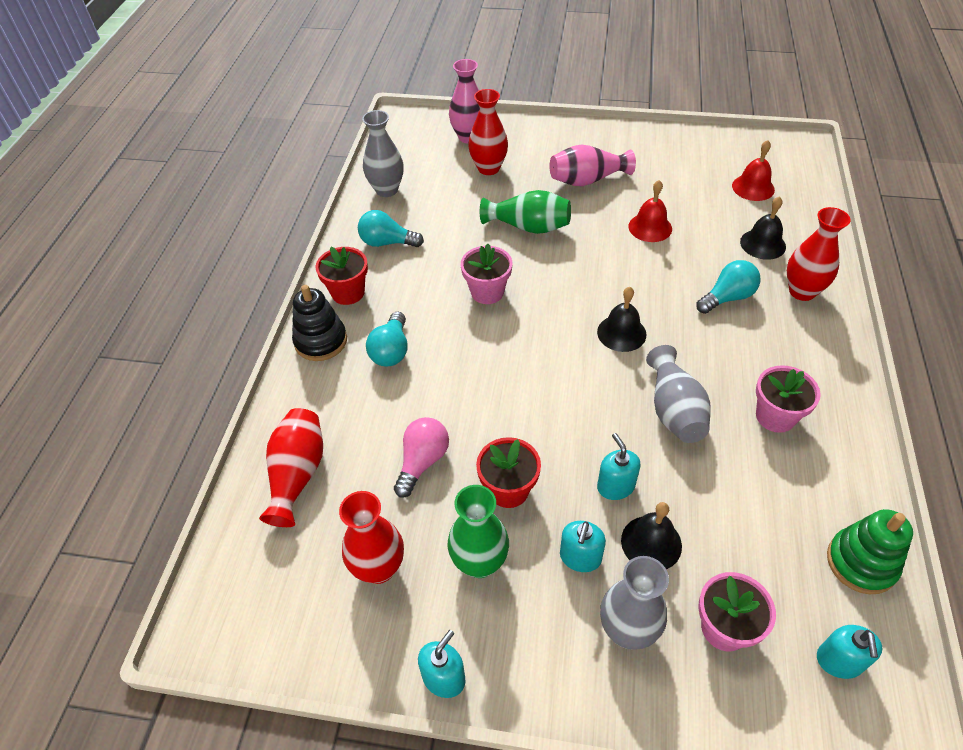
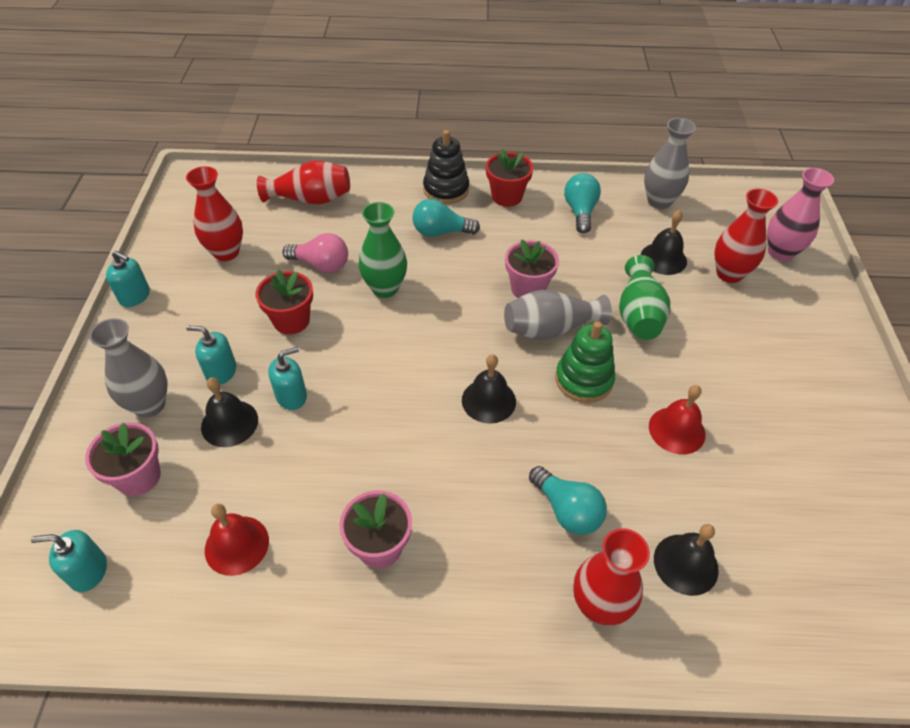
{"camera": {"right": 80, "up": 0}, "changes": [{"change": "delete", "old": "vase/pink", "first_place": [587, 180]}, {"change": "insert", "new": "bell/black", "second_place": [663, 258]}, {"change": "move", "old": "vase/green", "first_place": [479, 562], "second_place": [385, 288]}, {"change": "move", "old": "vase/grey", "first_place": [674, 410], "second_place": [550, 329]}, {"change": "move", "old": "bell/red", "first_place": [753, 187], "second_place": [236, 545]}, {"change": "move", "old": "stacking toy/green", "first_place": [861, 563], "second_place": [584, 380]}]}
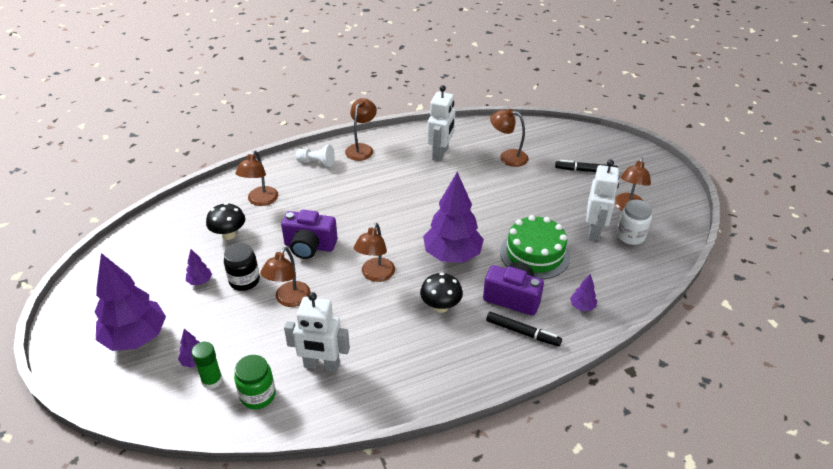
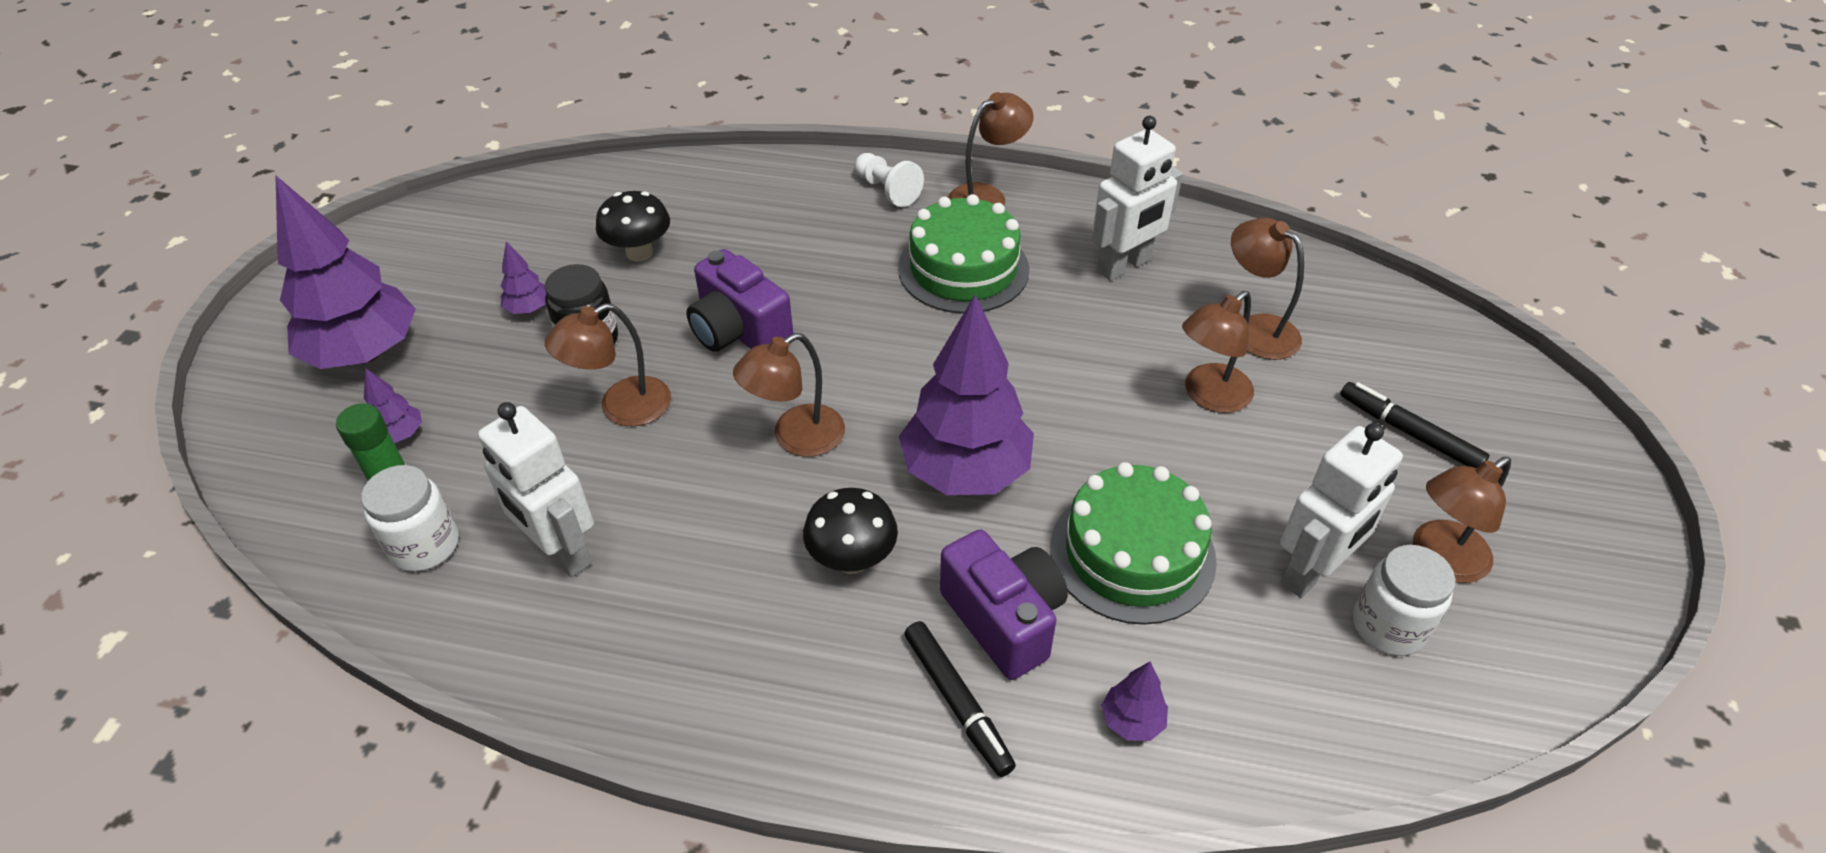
{"camera": {"right": 35, "up": 5}, "changes": [{"change": "insert", "new": "cake/green", "second_place": [963, 269]}, {"change": "move", "old": "lamp/brown", "first_place": [260, 201], "second_place": [1209, 396]}, {"change": "recolor", "old": "jar/green", "new": "jar/white", "first_place": [258, 395], "second_place": [425, 546]}]}
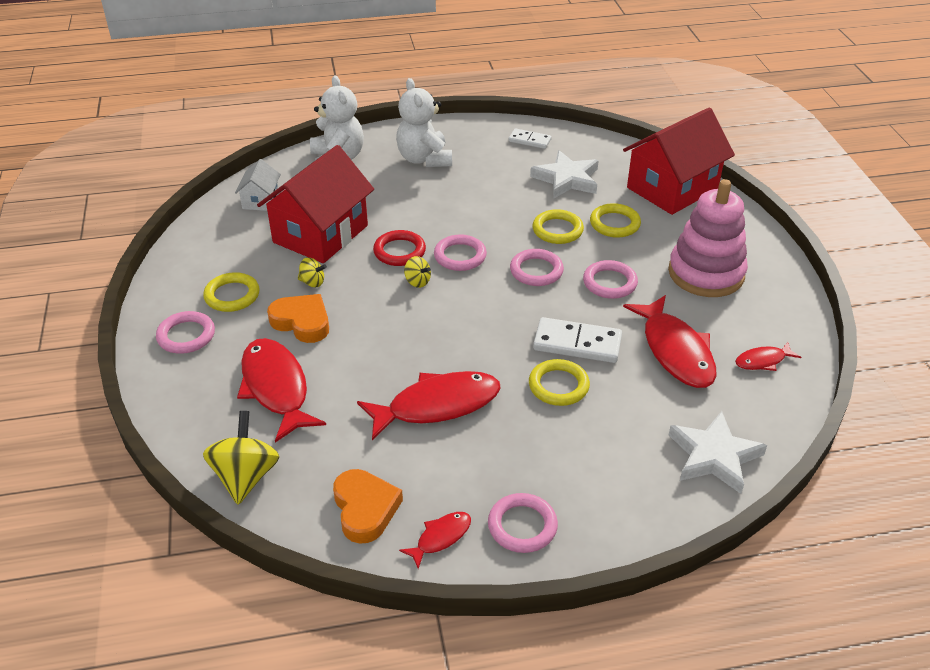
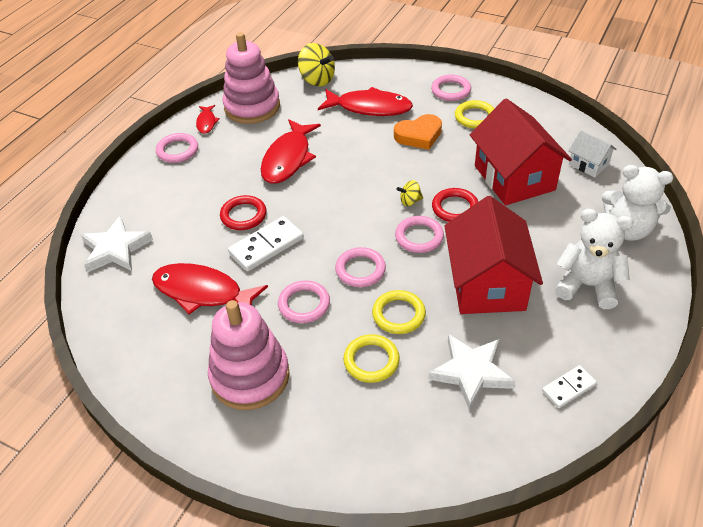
{"camera": {"right": 130, "up": 5}, "changes": [{"change": "delete", "old": "spinning top/yellow", "first_place": [312, 282]}, {"change": "delete", "old": "fish/red", "first_place": [763, 361]}, {"change": "move", "old": "house/red", "first_place": [672, 188], "second_place": [487, 284]}, {"change": "replace", "old": "heart/orange", "new": "stacking toy/pink", "first_place": [365, 509], "second_place": [252, 107]}, {"change": "recolor", "old": "ring/yellow", "new": "ring/red", "first_place": [558, 386], "second_place": [243, 215]}]}
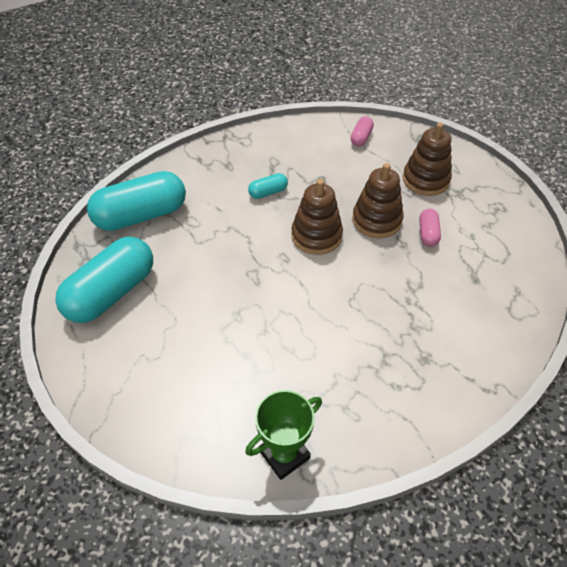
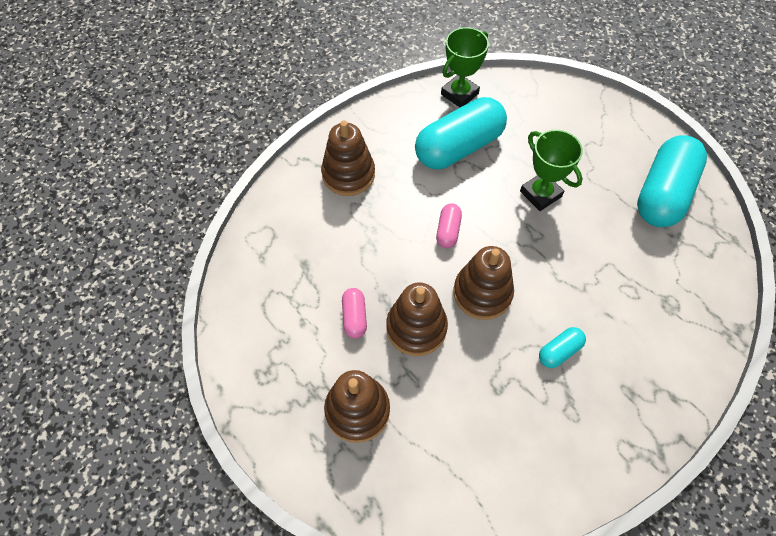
{"camera": {"right": 170, "up": 10}, "changes": [{"change": "insert", "new": "stacking toy/brown", "second_place": [348, 174]}, {"change": "insert", "new": "trophy/green", "second_place": [540, 194]}, {"change": "move", "old": "capsule/turquoise", "first_place": [141, 215], "second_place": [459, 147]}, {"change": "move", "old": "capsule/pink", "first_place": [361, 138], "second_place": [448, 231]}]}
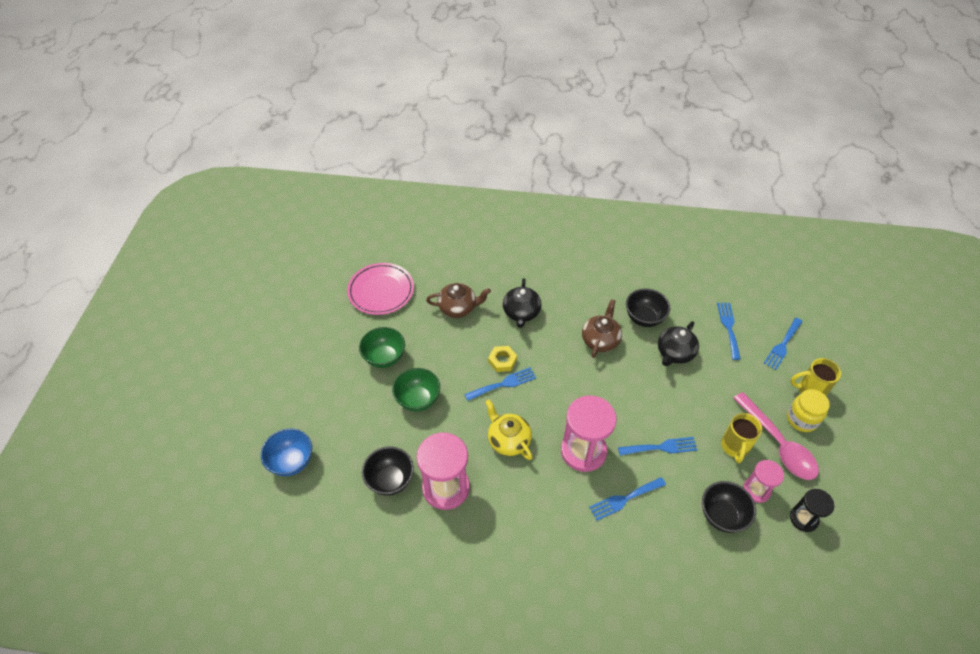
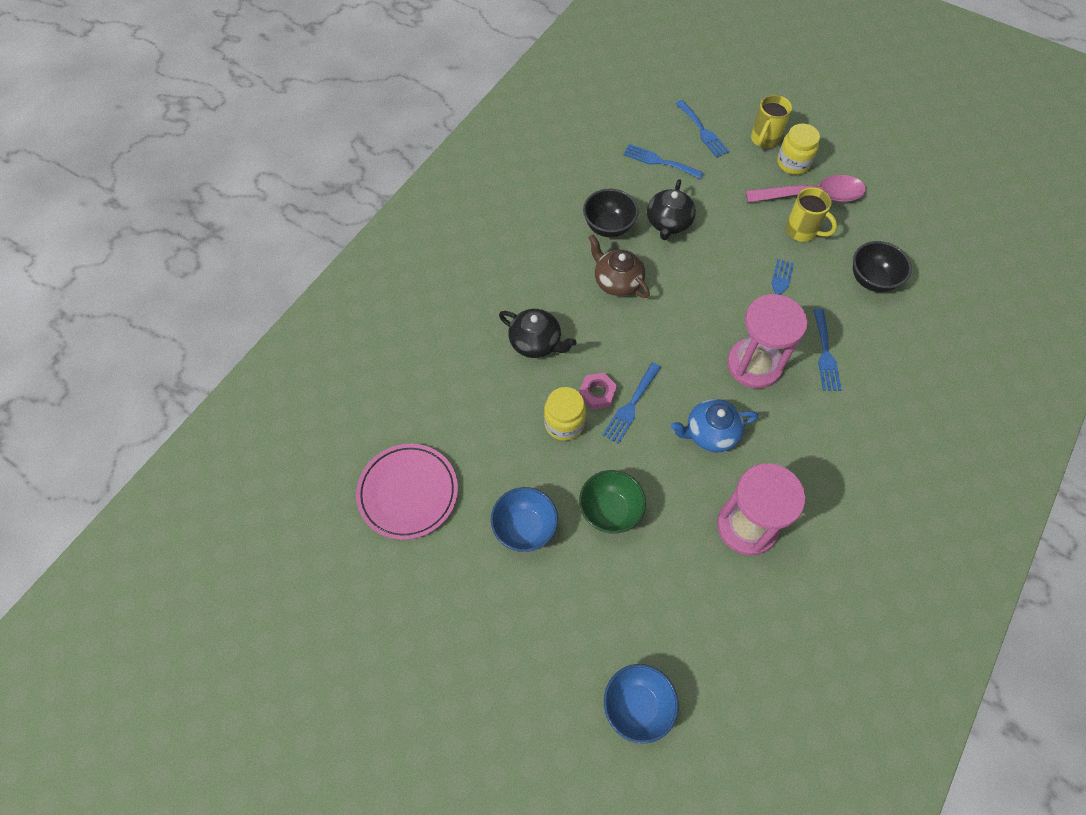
{"camera": {"right": -65, "up": 10}, "changes": [{"change": "delete", "old": "bowl/black", "first_place": [390, 480]}, {"change": "delete", "old": "teapot/brown", "first_place": [458, 308]}, {"change": "delete", "old": "hourglass/pink", "first_place": [756, 490]}, {"change": "delete", "old": "hourglass/black", "first_place": [803, 519]}, {"change": "insert", "new": "jar/yellow", "second_place": [564, 423]}, {"change": "recolor", "old": "bowl/green", "new": "bowl/blue", "first_place": [384, 357], "second_place": [525, 528]}, {"change": "recolor", "old": "teapot/yellow", "new": "teapot/blue", "first_place": [508, 440], "second_place": [710, 433]}, {"change": "recolor", "old": "nut/yellow", "new": "nut/pink", "first_place": [502, 361], "second_place": [597, 393]}, {"change": "rotate", "old": "fork/blue", "first_place": [503, 384], "second_place": [631, 406], "degrees": -150}, {"change": "rotate", "old": "teapot/black", "first_place": [674, 353], "second_place": [668, 223], "degrees": 45}]}
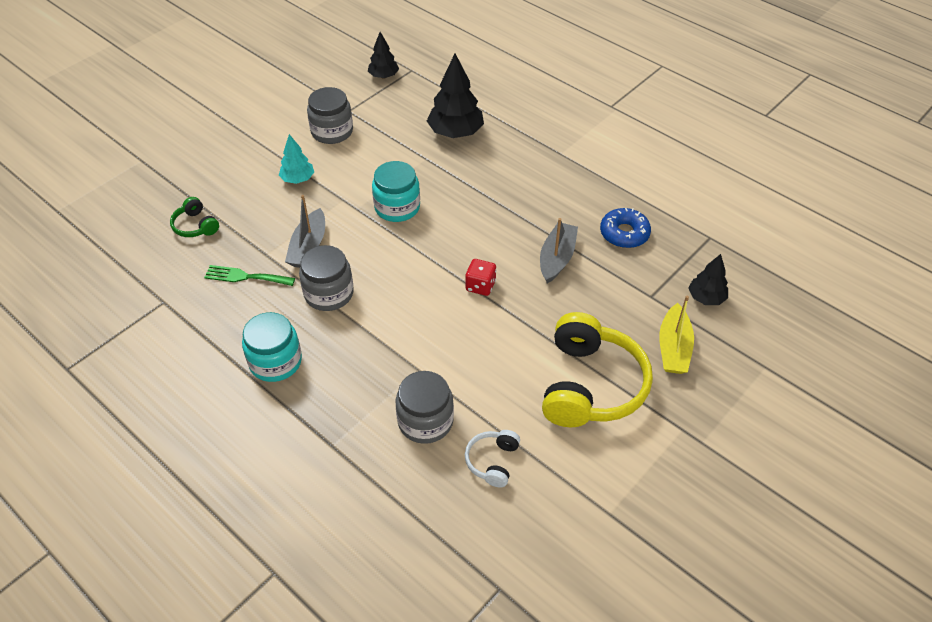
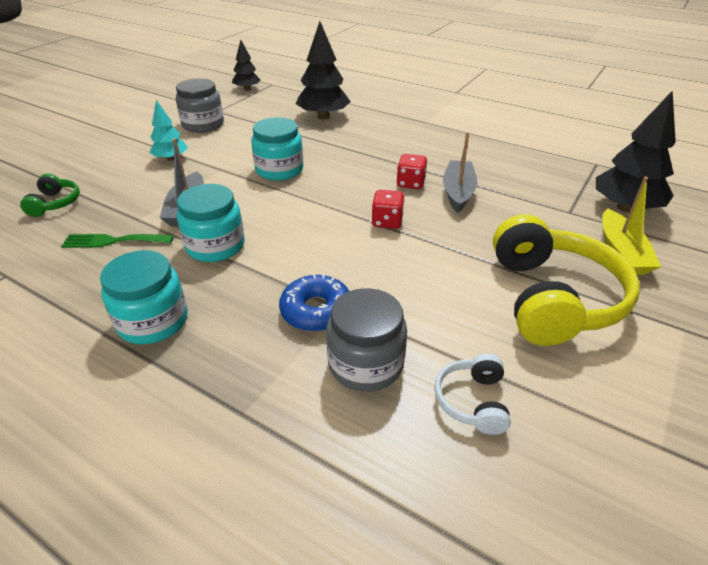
{"camera": {"right": -10, "up": -10}, "changes": [{"change": "insert", "new": "dice/red", "second_place": [410, 183]}, {"change": "move", "old": "donut/blue", "first_place": [624, 233], "second_place": [316, 311]}, {"change": "recolor", "old": "jar/grey", "new": "jar/turquoise", "first_place": [329, 293], "second_place": [215, 246]}, {"change": "rotate", "old": "headphones/green", "first_place": [195, 226], "second_place": [55, 203], "degrees": -135}, {"change": "resize", "old": "tree/black", "first_place": [706, 298], "second_place": [625, 207], "factor": 1.7}]}
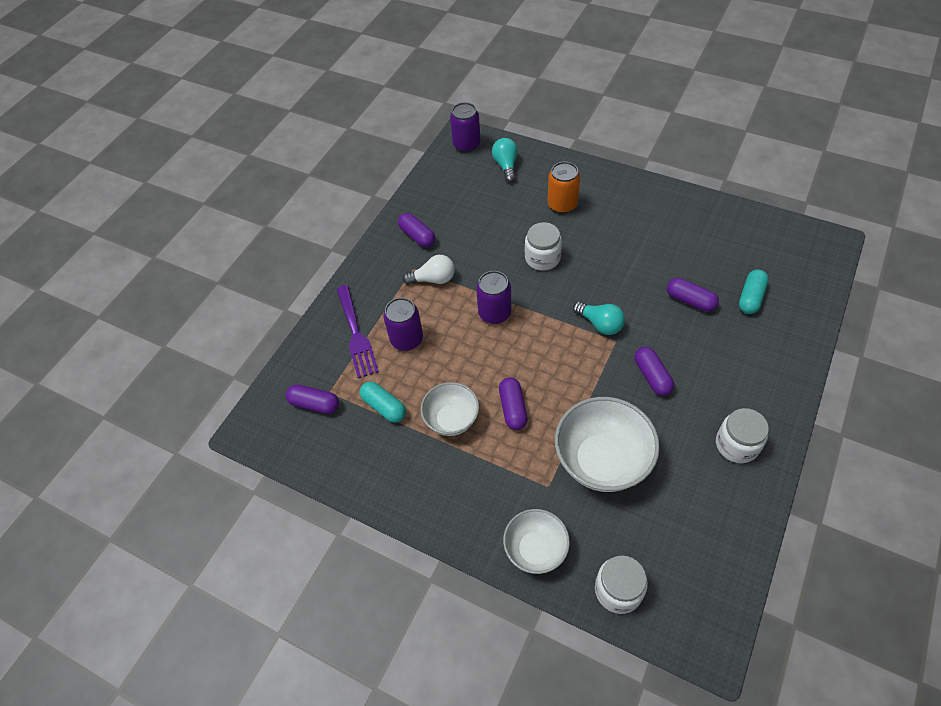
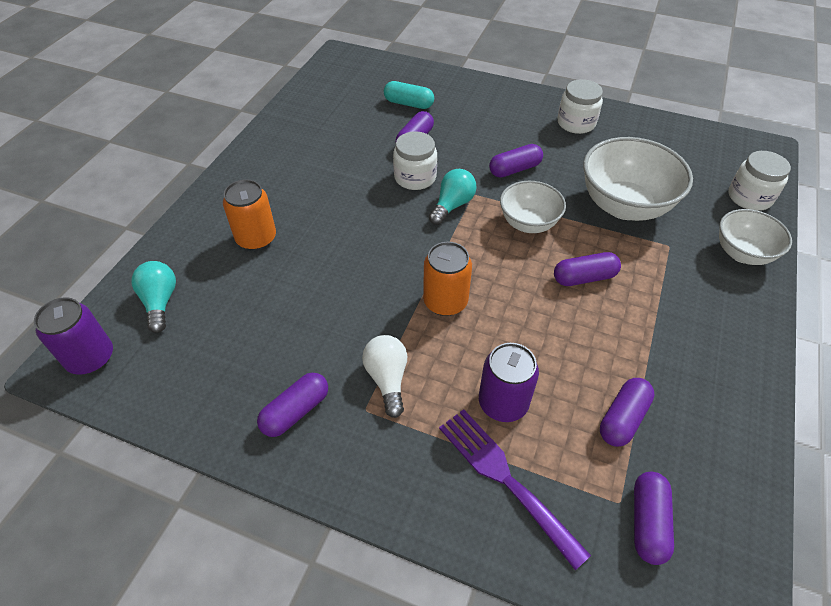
{"camera": {"right": -100, "up": -5}, "changes": [{"change": "move", "old": "bowl/white", "first_place": [451, 419], "second_place": [528, 223]}, {"change": "move", "old": "jar/white", "first_place": [542, 258], "second_place": [415, 177]}, {"change": "recolor", "old": "capsule/turquoise", "new": "capsule/purple", "first_place": [384, 407], "second_place": [623, 418]}, {"change": "recolor", "old": "can/purple", "new": "can/orange", "first_place": [494, 313], "second_place": [445, 302]}, {"change": "rotate", "old": "fork/purple", "first_place": [356, 334], "second_place": [504, 478], "degrees": -105}, {"change": "rotate", "old": "light bulb/turquoise", "first_place": [506, 166], "second_place": [160, 302], "degrees": 90}]}
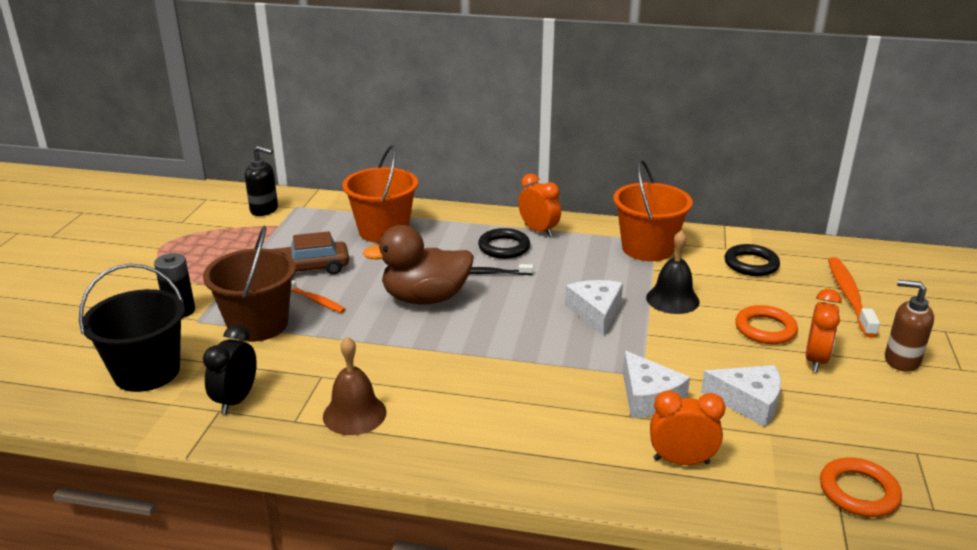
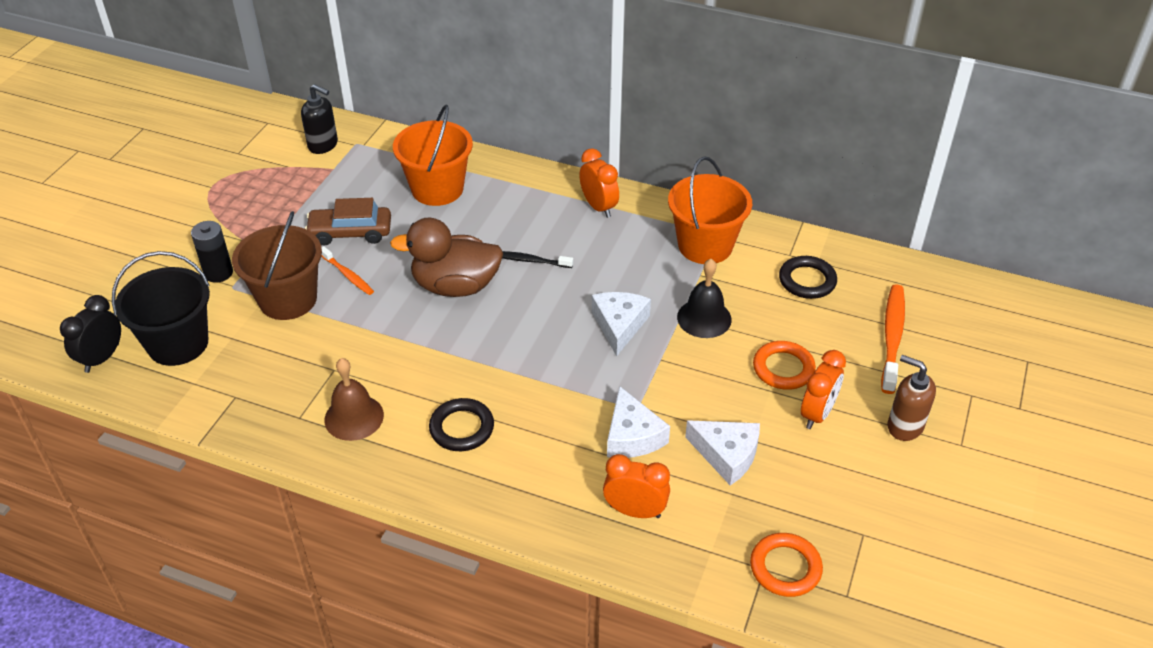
{"camera": {"right": 10, "up": 15}, "changes": [{"change": "move", "old": "clock/black", "first_place": [236, 400], "second_place": [102, 358]}, {"change": "move", "old": "ring/black", "first_place": [504, 247], "second_place": [462, 428]}]}
